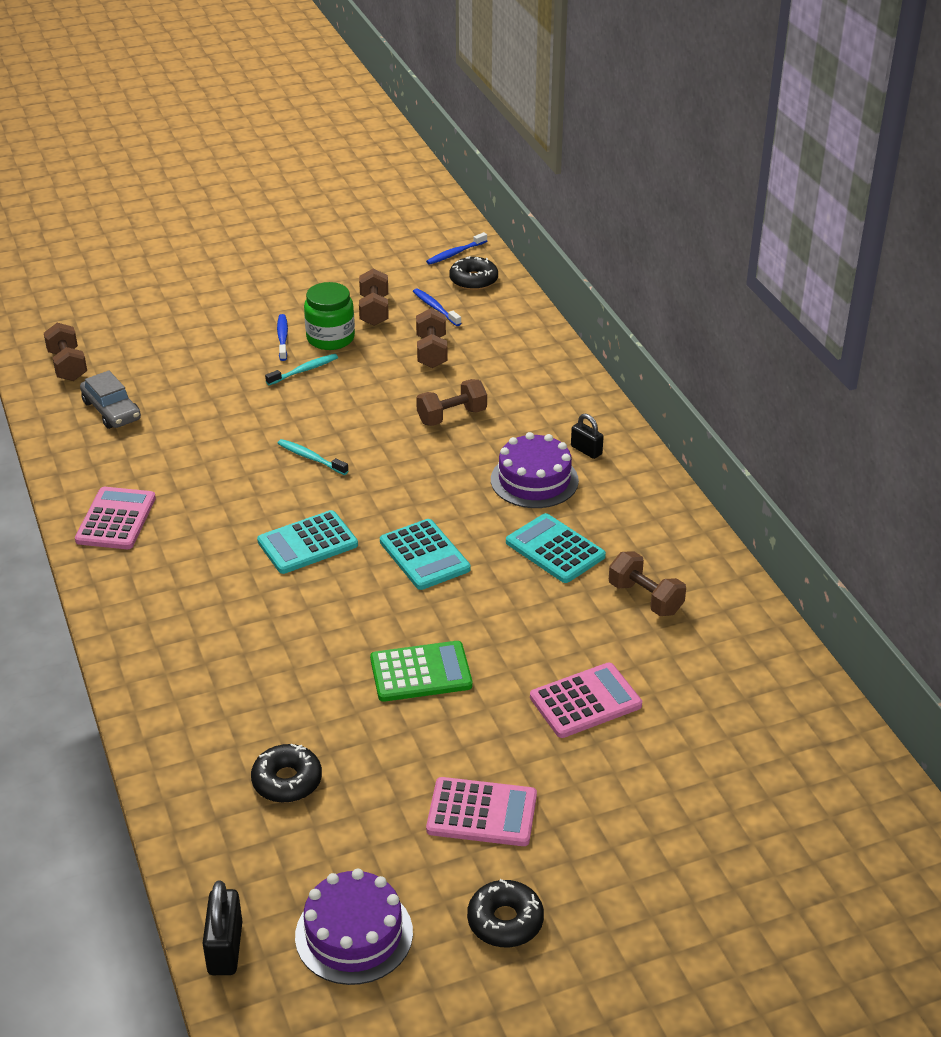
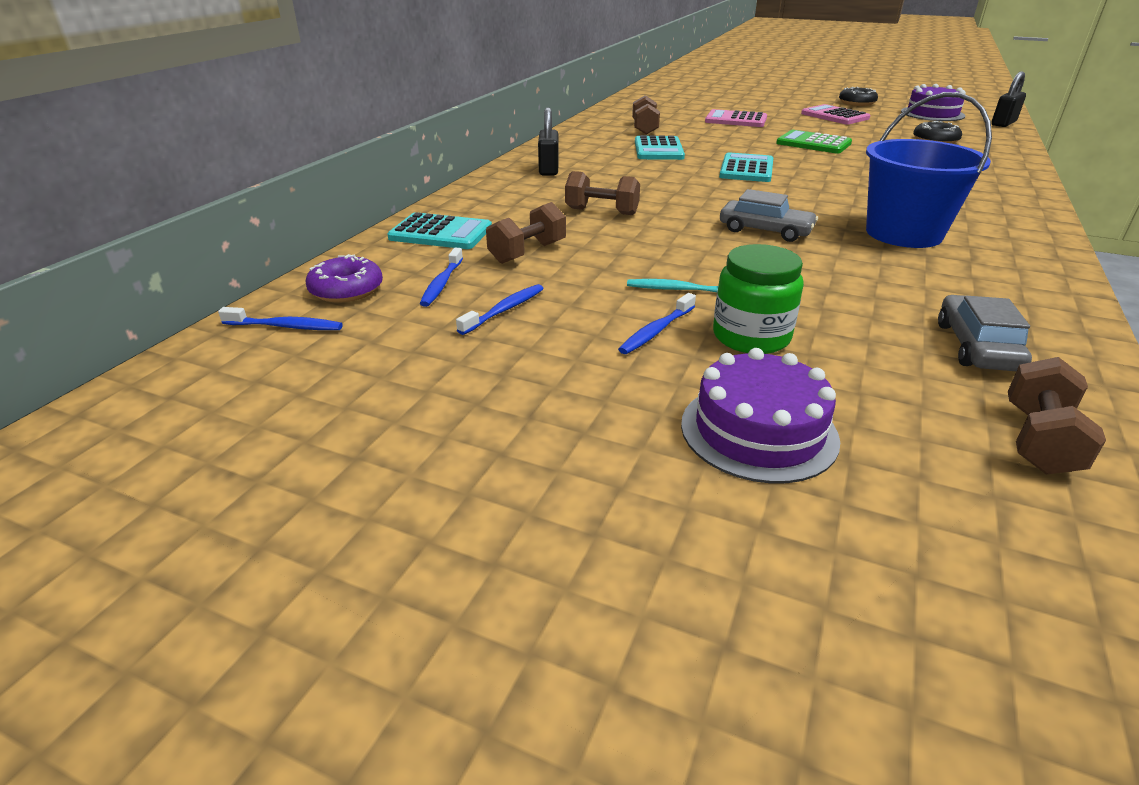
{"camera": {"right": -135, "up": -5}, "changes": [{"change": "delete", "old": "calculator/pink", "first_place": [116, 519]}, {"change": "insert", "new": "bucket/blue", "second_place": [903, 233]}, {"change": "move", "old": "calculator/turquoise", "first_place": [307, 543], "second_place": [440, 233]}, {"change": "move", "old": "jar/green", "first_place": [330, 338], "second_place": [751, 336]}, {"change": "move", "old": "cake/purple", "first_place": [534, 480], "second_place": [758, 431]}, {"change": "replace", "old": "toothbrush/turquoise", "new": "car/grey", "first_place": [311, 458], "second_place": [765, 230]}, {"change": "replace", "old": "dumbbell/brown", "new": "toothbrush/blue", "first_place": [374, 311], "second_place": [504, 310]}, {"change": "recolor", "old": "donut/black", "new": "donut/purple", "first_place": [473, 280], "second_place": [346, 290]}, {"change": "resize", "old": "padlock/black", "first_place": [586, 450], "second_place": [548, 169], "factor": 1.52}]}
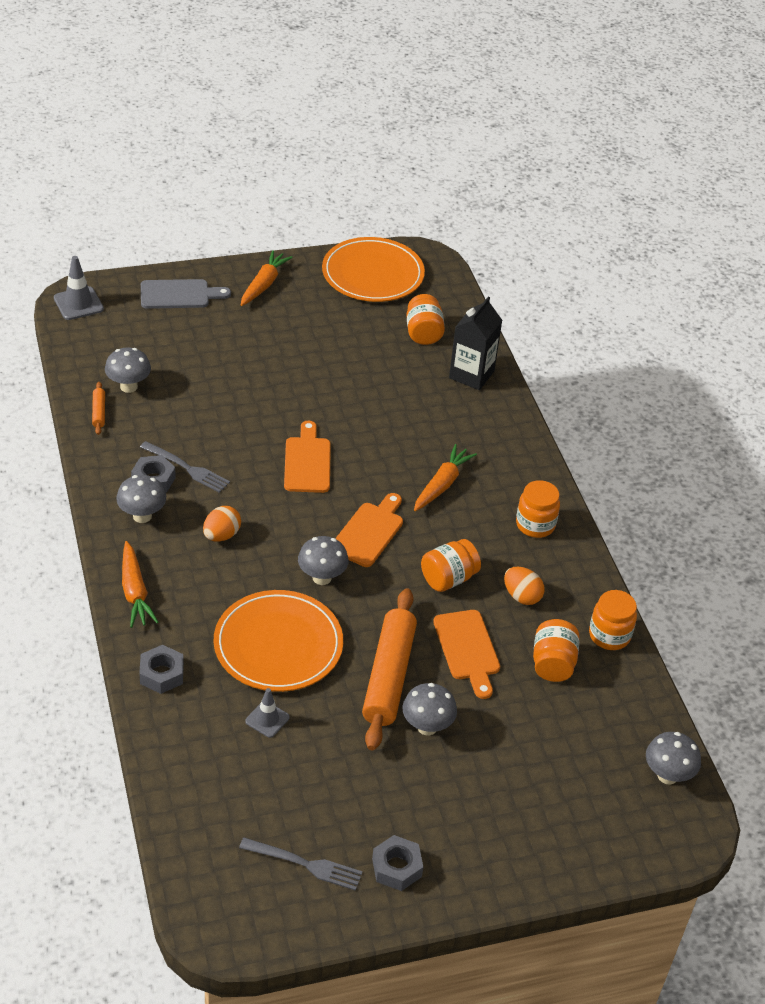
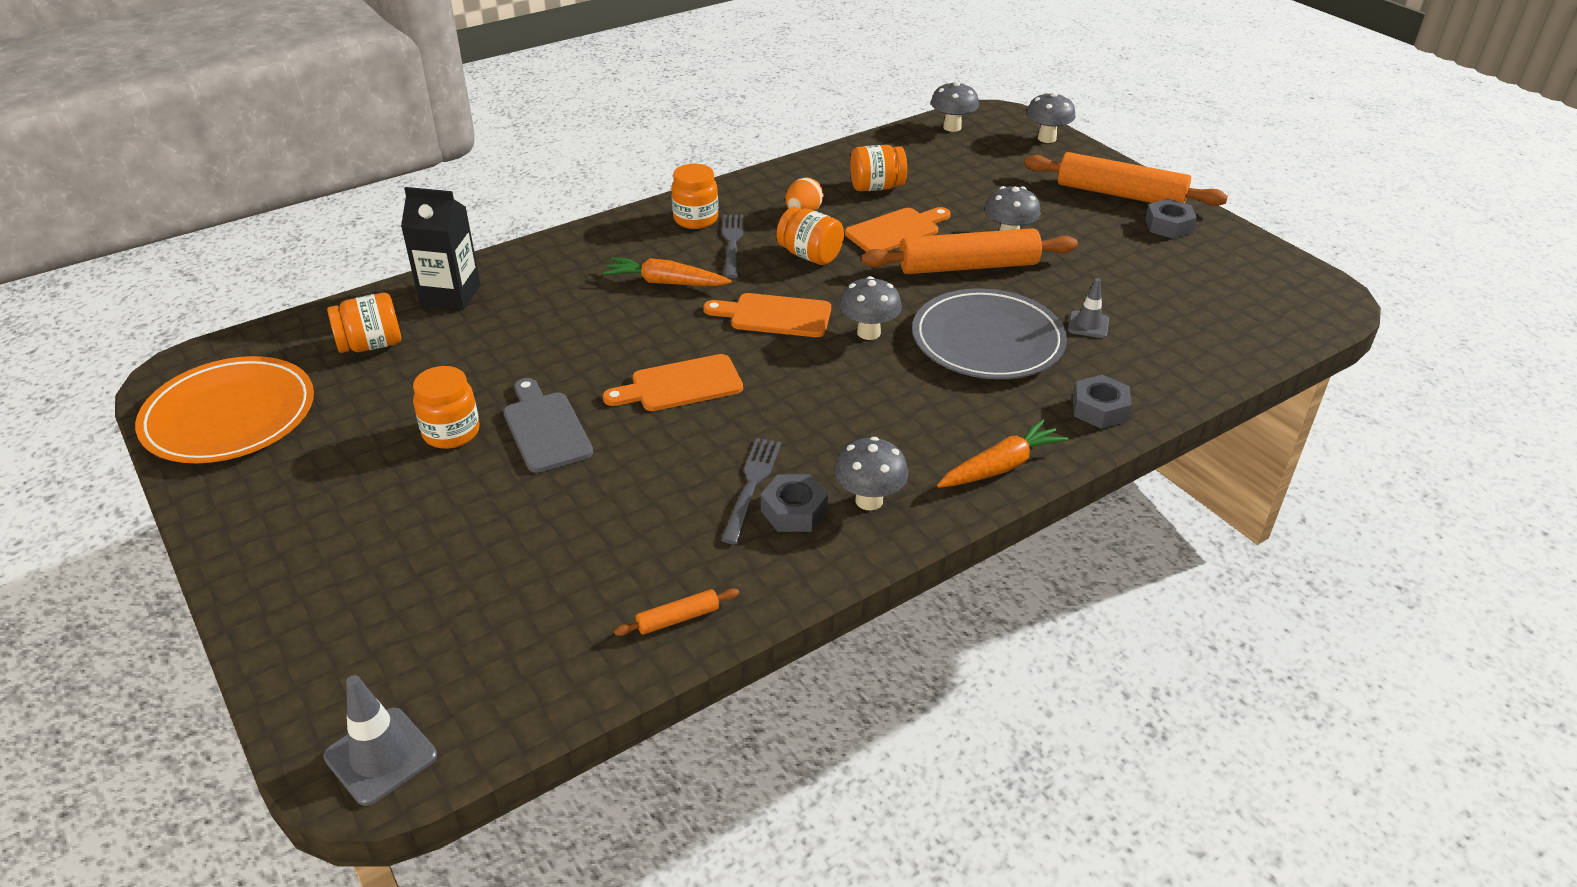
{"camera": {"right": -105, "up": -5}, "changes": [{"change": "delete", "old": "egg/orange", "first_place": [221, 535]}, {"change": "delete", "old": "carrot/orange", "first_place": [264, 284]}, {"change": "insert", "new": "rolling pin/orange", "second_place": [1120, 194]}, {"change": "move", "old": "mushroom/grey", "first_place": [128, 386], "second_place": [1046, 138]}, {"change": "move", "old": "cutting board/grey", "first_place": [179, 295], "second_place": [545, 428]}, {"change": "move", "old": "fork/grey", "first_place": [305, 864], "second_place": [732, 243]}, {"change": "move", "old": "jar/orange", "first_place": [609, 635], "second_place": [451, 433]}, {"change": "recolor", "old": "plate/orange", "new": "plate/grey", "first_place": [278, 645], "second_place": [987, 340]}]}
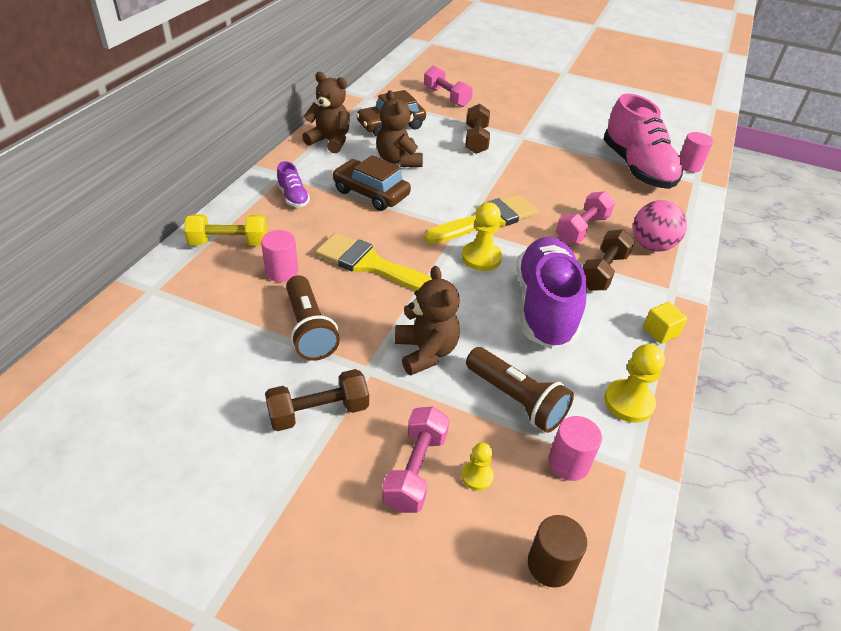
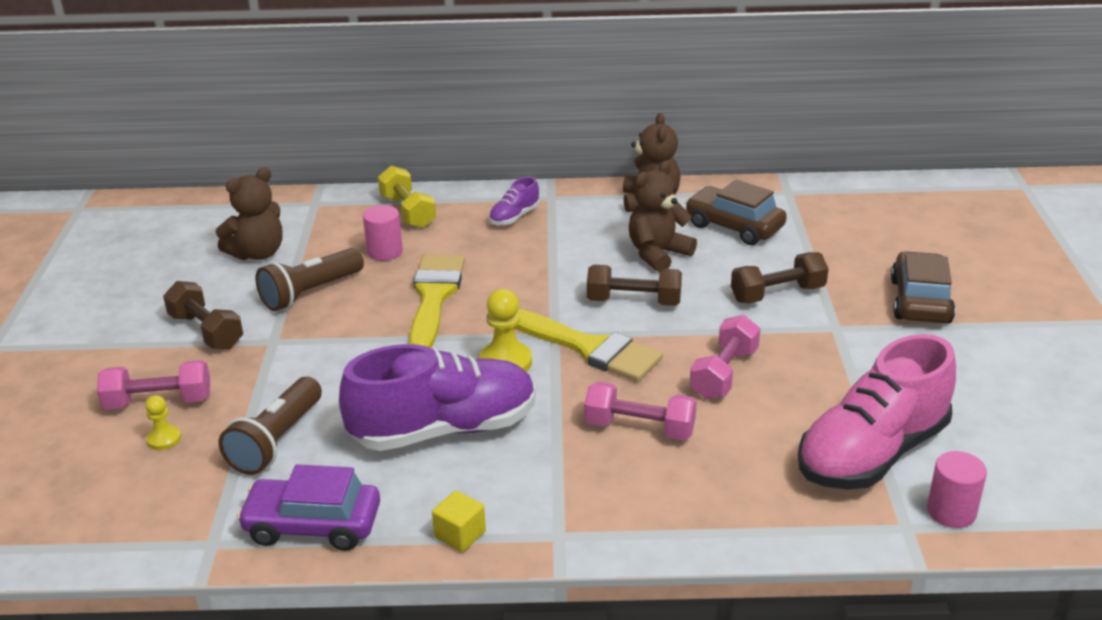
{"camera": {"right": 70, "up": -10}, "changes": [{"change": "delete", "old": "cylinder/brown", "first_place": [550, 565]}, {"change": "delete", "old": "cylinder/pink", "first_place": [568, 463]}, {"change": "delete", "old": "ball/pink", "first_place": [651, 246]}, {"change": "move", "old": "car/brown", "first_place": [371, 193], "second_place": [920, 301]}, {"change": "move", "old": "teddy bear/brown", "first_place": [425, 352], "second_place": [258, 253]}, {"change": "move", "old": "dumbbell/pink", "first_place": [446, 97], "second_place": [724, 373]}, {"change": "move", "old": "dumbbell/brown", "first_place": [603, 272], "second_place": [634, 301]}, {"change": "replace", "old": "pawn/yellow", "new": "car/purple", "first_place": [628, 402], "second_place": [313, 525]}]}
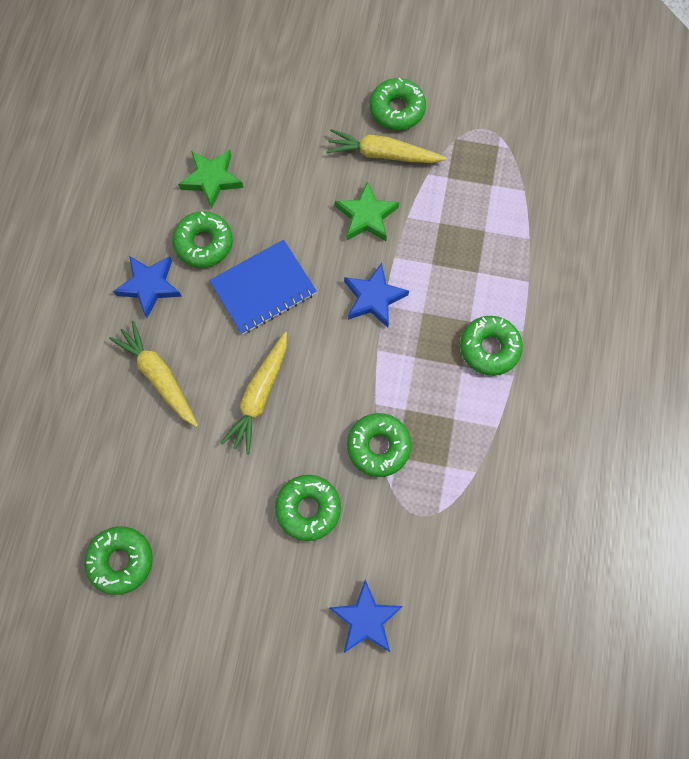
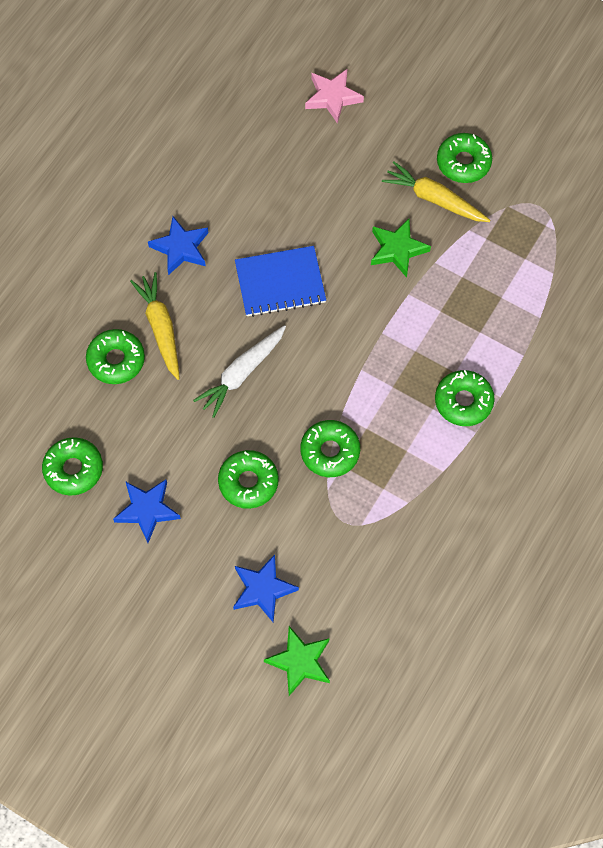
{"camera": {"right": 20, "up": -5}, "changes": [{"change": "insert", "new": "star/pink", "second_place": [332, 97]}, {"change": "move", "old": "donut/green", "first_place": [204, 243], "second_place": [116, 360]}, {"change": "move", "old": "star/green", "first_place": [212, 179], "second_place": [300, 662]}, {"change": "move", "old": "star/blue", "first_place": [373, 298], "second_place": [147, 510]}, {"change": "recolor", "old": "carrot/yellow", "new": "carrot/white", "first_place": [259, 395], "second_place": [242, 373]}]}
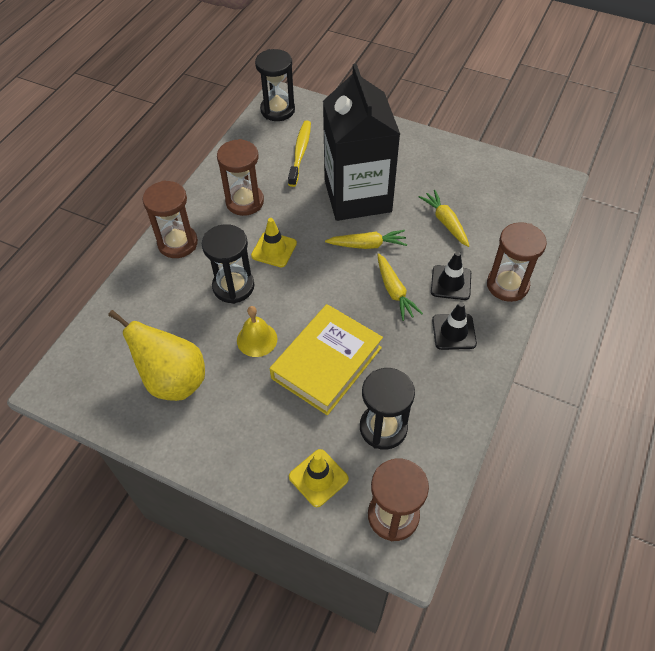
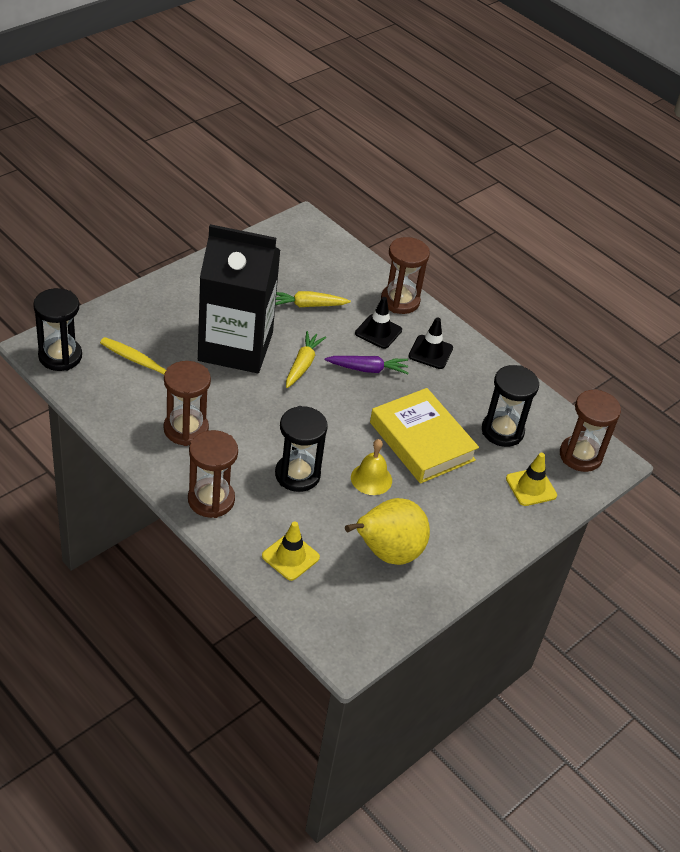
{"camera": {"right": -75, "up": -10}, "changes": [{"change": "move", "old": "traffic cone/yellow", "first_place": [274, 249], "second_place": [290, 557]}, {"change": "recolor", "old": "carrot/yellow", "new": "carrot/purple", "first_place": [394, 291], "second_place": [367, 369]}]}
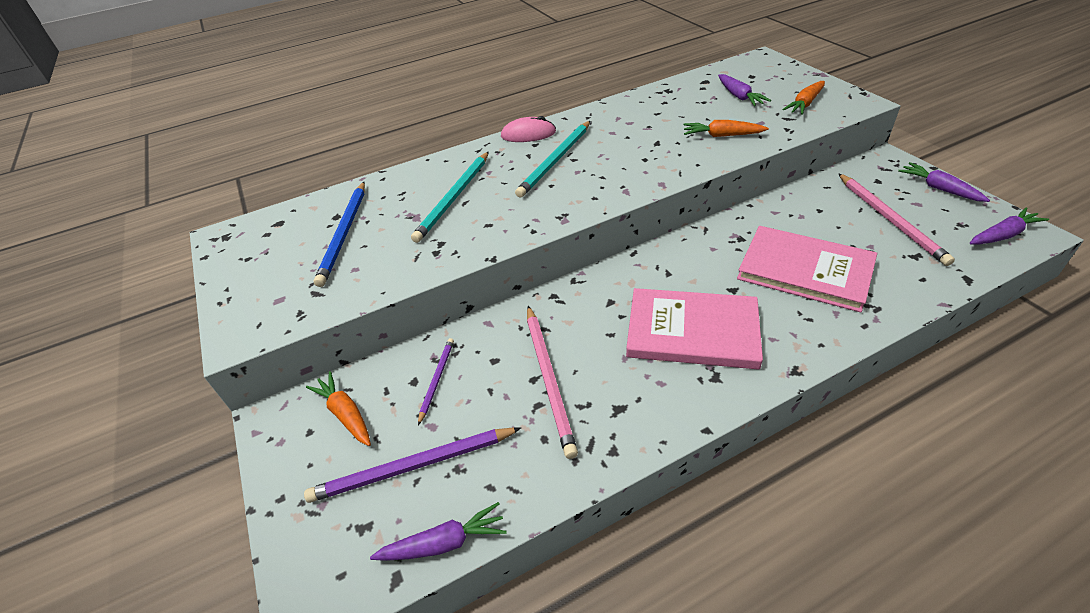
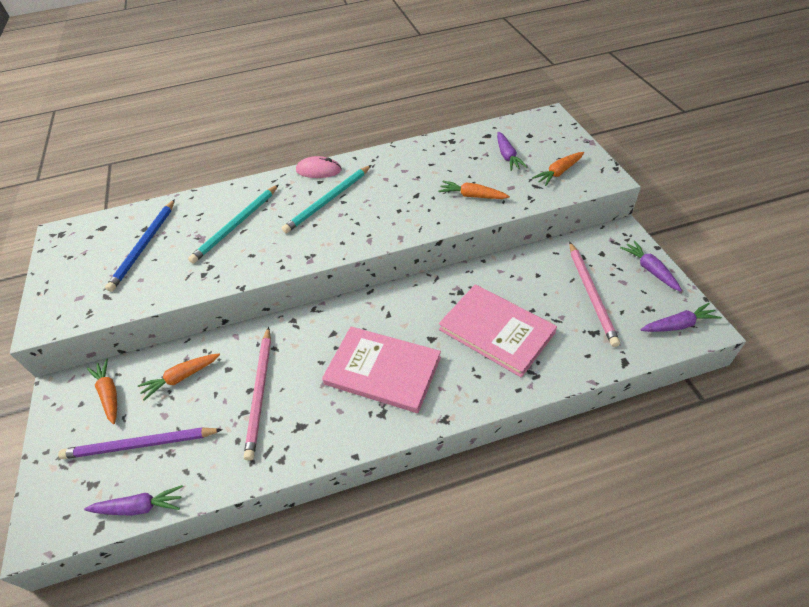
{"camera": {"right": 10, "up": 5}, "changes": [{"change": "replace", "old": "pencil/purple", "new": "carrot/orange", "first_place": [437, 379], "second_place": [181, 378]}]}
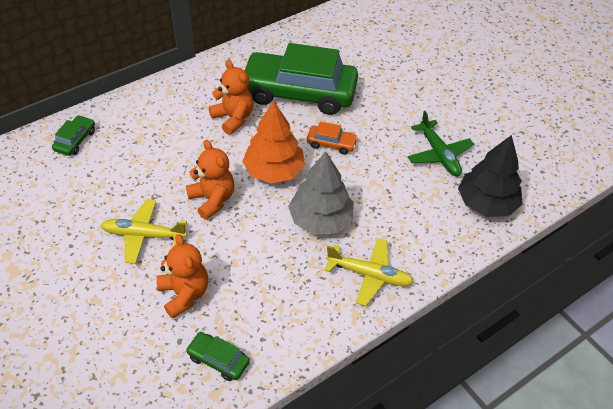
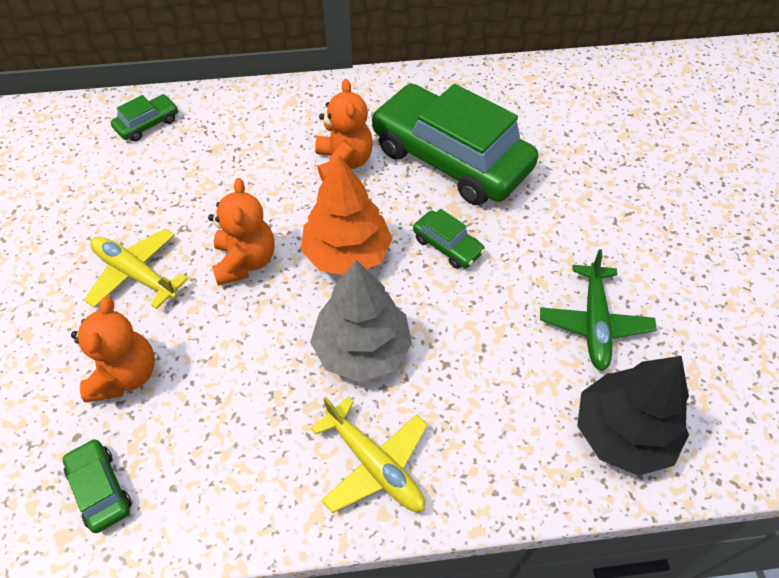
{"camera": {"right": 30, "up": 5}, "changes": [{"change": "recolor", "old": "car/orange", "new": "car/green", "first_place": [331, 144], "second_place": [447, 245]}]}
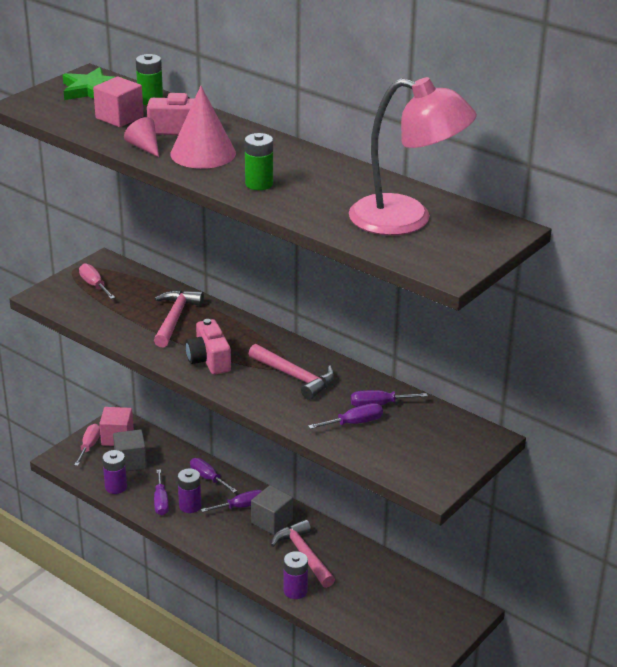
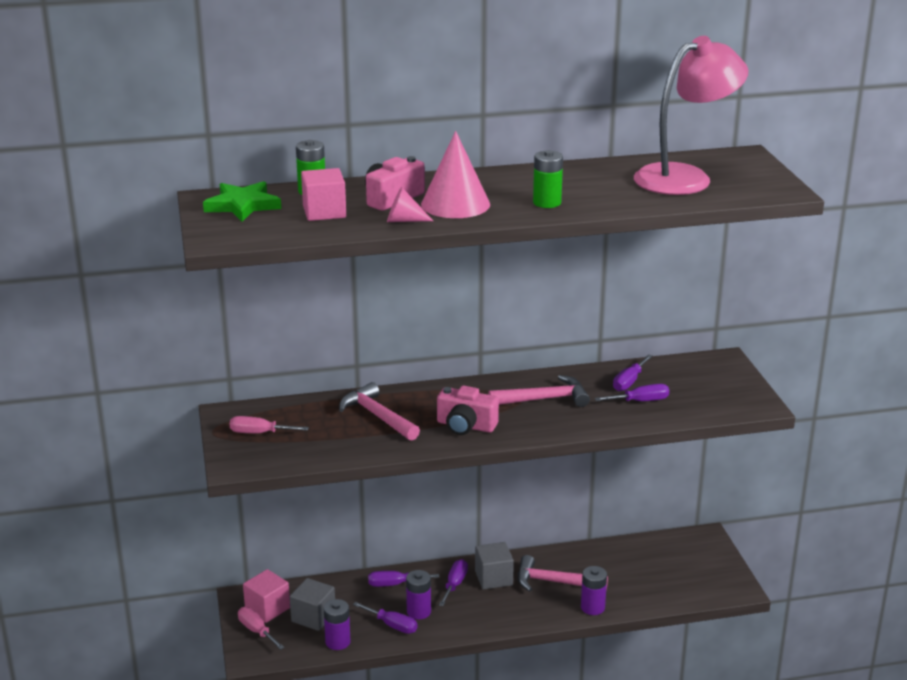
{"camera": {"right": -50, "up": -5}, "changes": [{"change": "rotate", "old": "screwdriver/purple", "first_place": [354, 423], "second_place": [640, 401], "degrees": 60}]}
